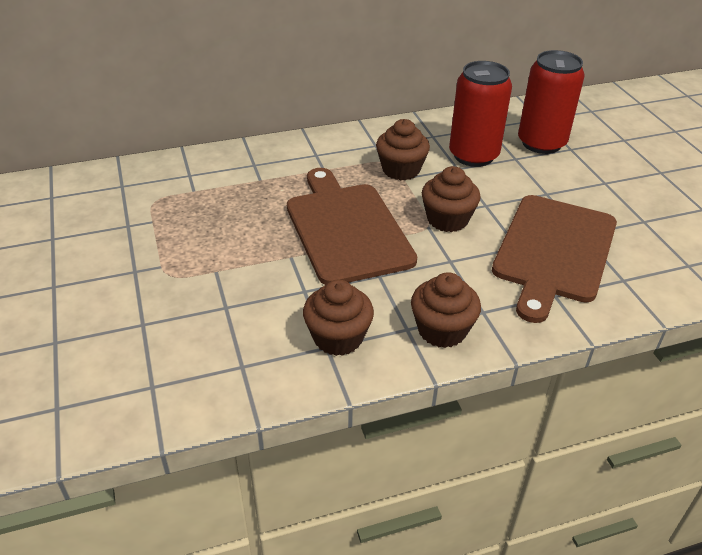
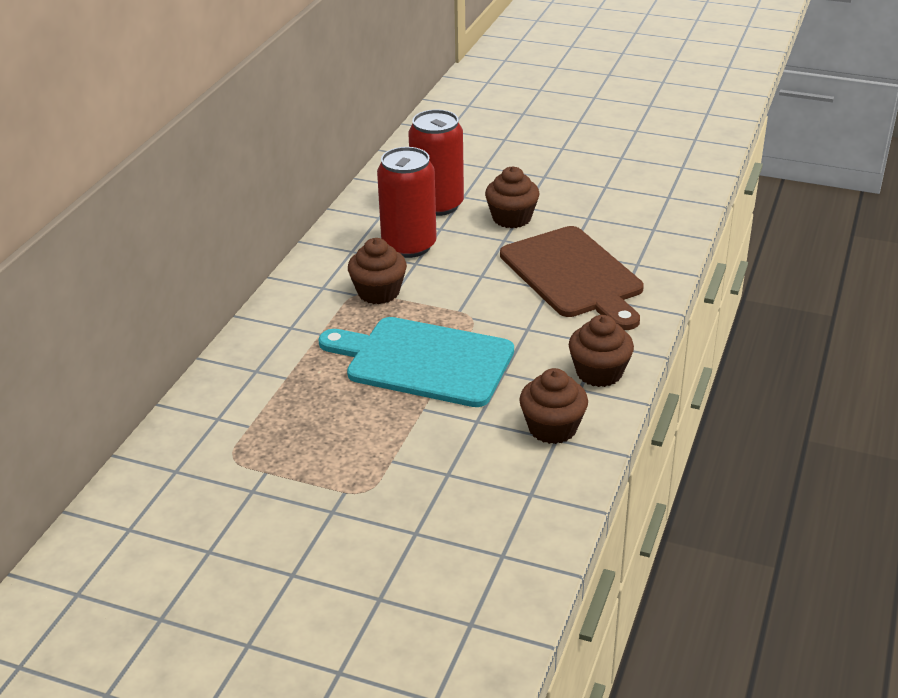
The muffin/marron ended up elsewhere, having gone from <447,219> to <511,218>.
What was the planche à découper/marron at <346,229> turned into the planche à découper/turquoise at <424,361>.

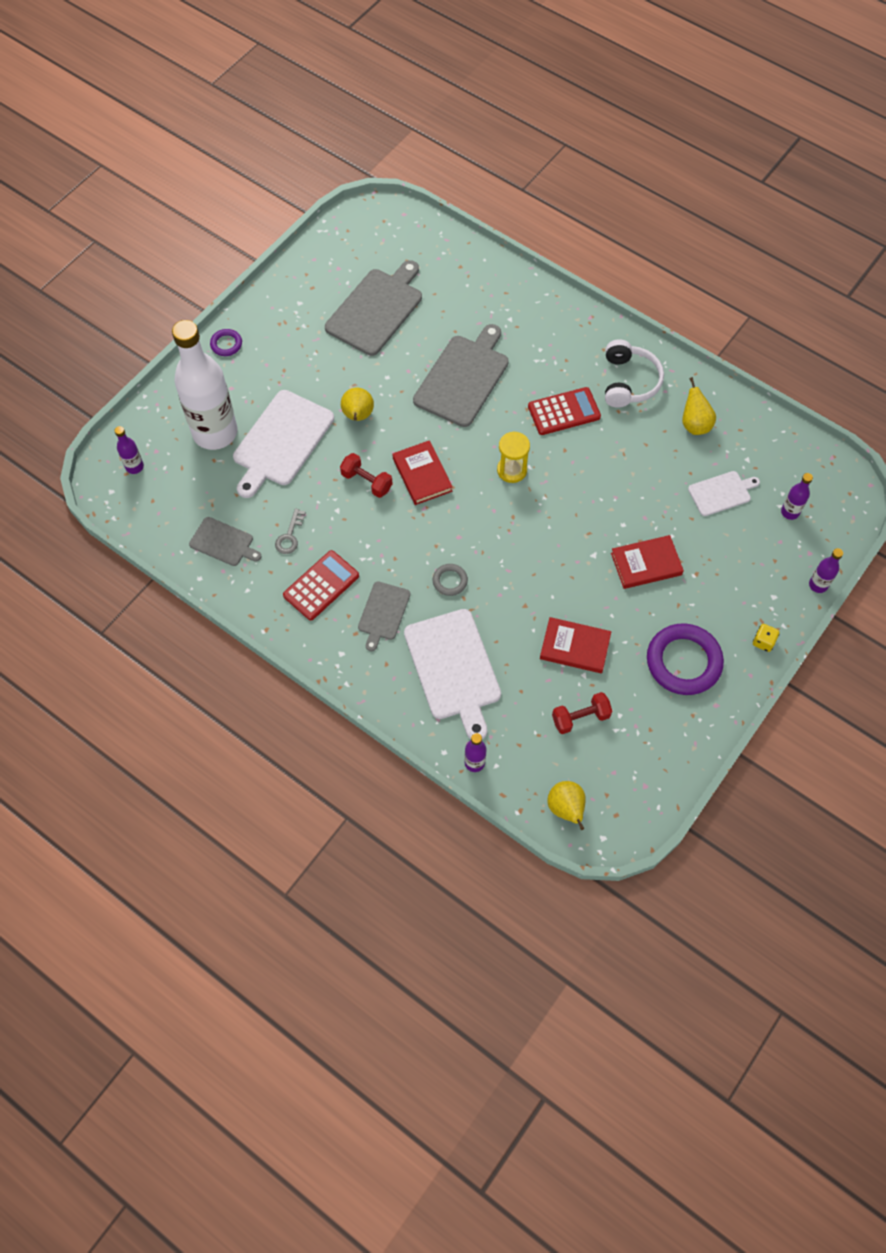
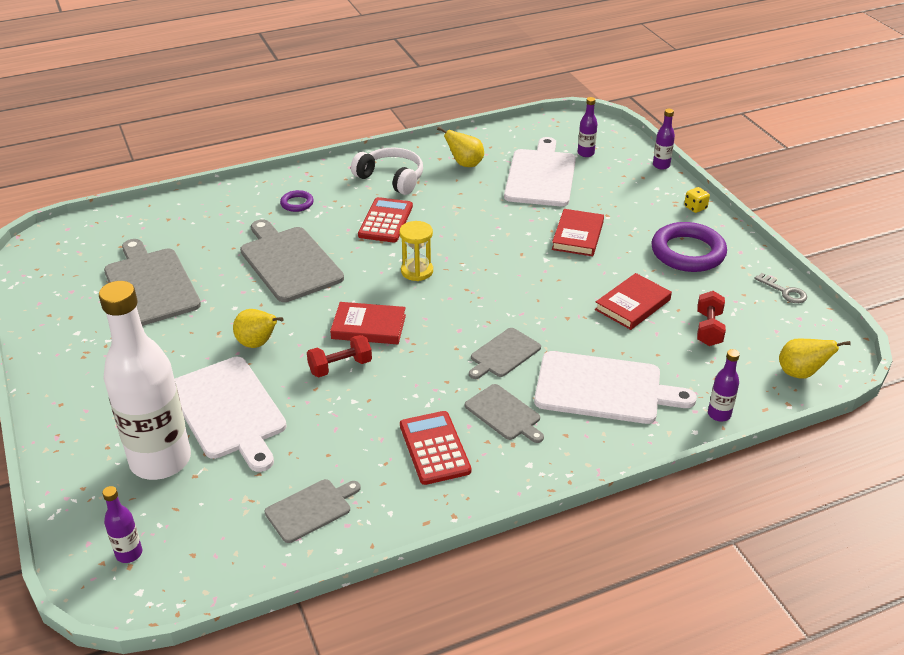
The anneau/violet ended up elsewhere, having gone from <226,344> to <297,203>.
The size of the planche à découper/blanc at <721,493> changed by a factor of 1.81.
The clé/gris ended up elsewhere, having gone from <290,536> to <784,291>.
Where the anneau/gris stood at <450,581>, the planche à découper/gris came to stand at <503,354>.

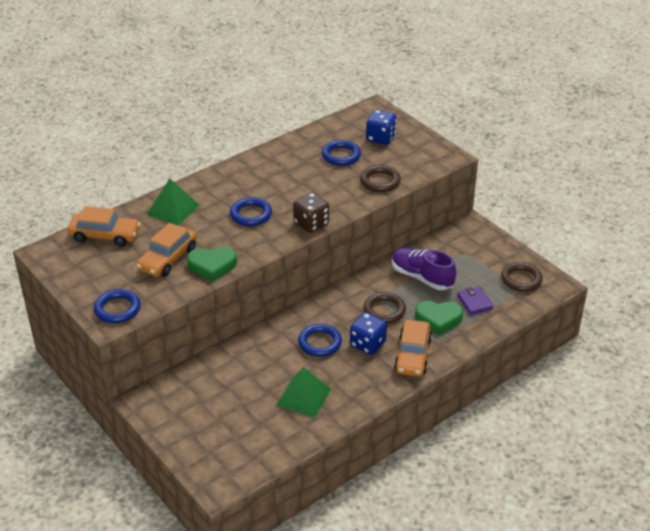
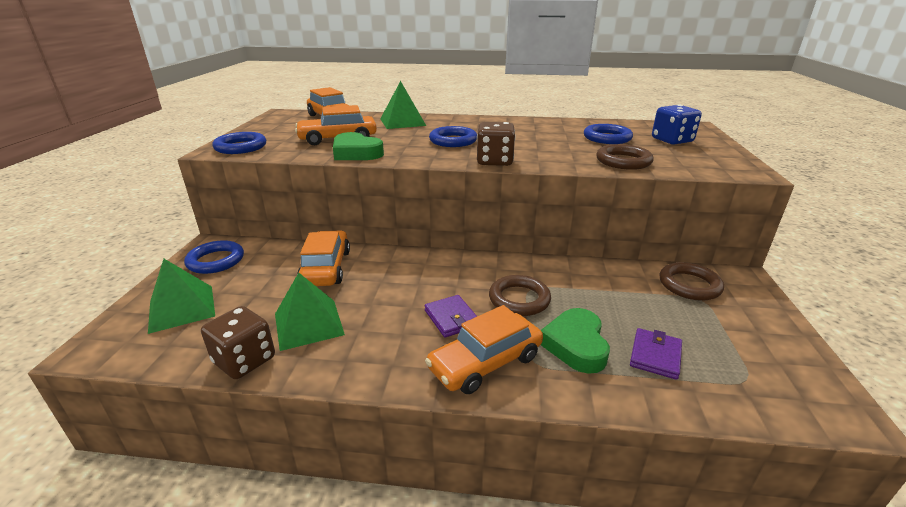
The second view lost the chaussure/violet at <422,277>.
The anneau/marron ended up elsewhere, having gone from <521,279> to <689,285>.
The cœur/vert at <438,319> ended up facing another way, 45 degrees clockwise from before.
Where the dé/bleu stood at <367,344>, the portefeuille/violet came to stand at <451,318>.
The anneau/bleu ended up elsewhere, having gone from <319,343> to <216,261>.
The second view gained the voiture/orange at <326,268>.
The second view gained the pyramide/vert at <182,308>.
The second view gained the dé/marron at <244,360>.

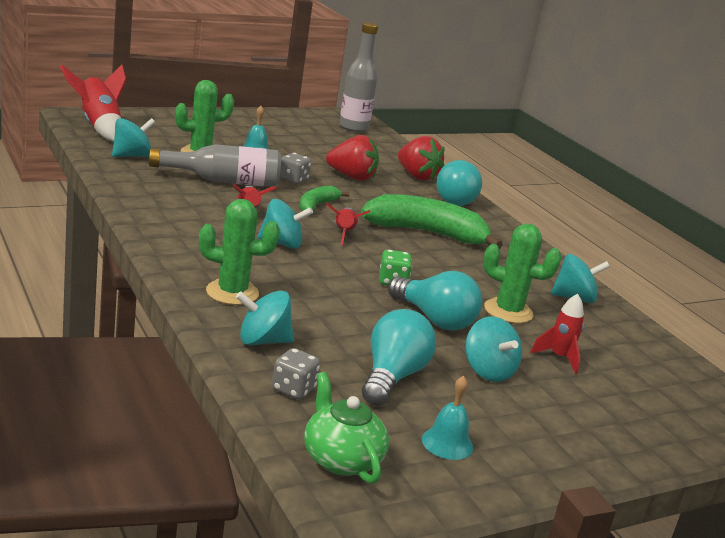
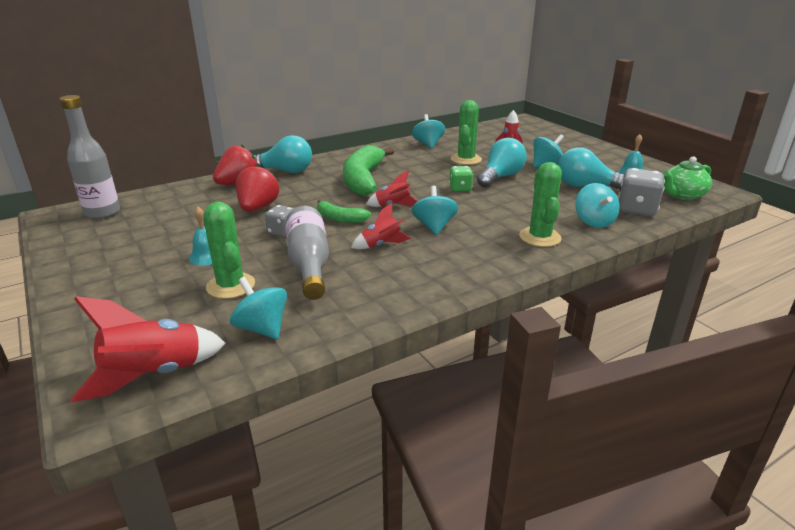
The size of the dé/gris at <293,389> changed by a factor of 1.65.

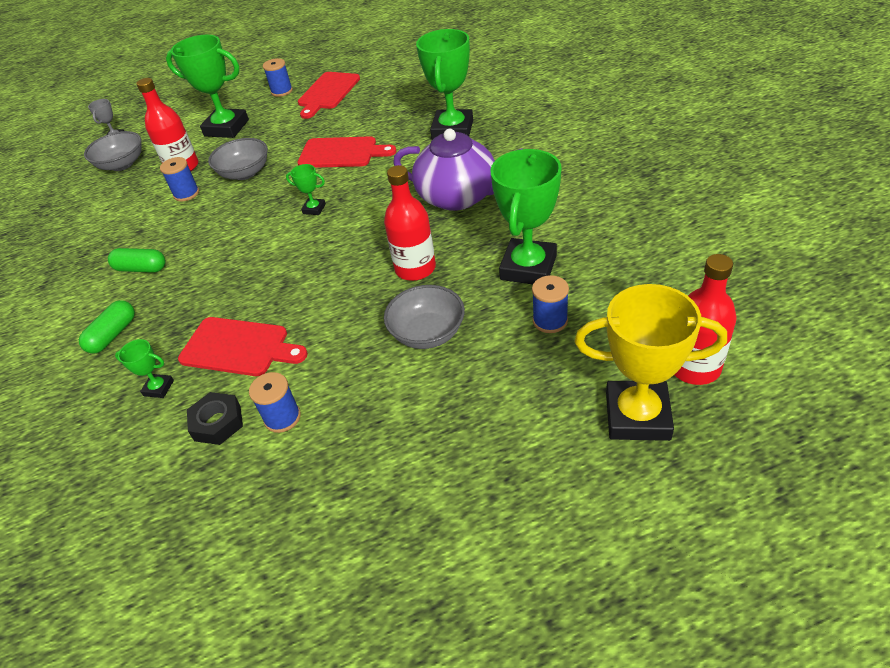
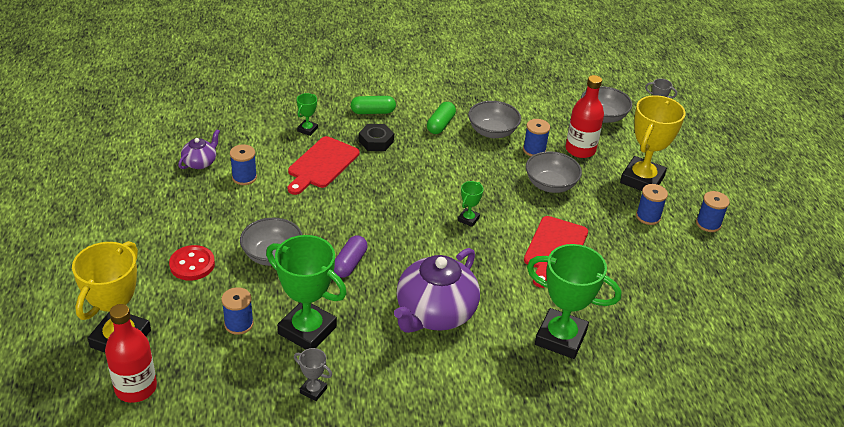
What was the trophée/vert at <226,128> turned into the trophée/jaune at <642,180>.
The second view lost the planche à découper/rouge at <328,93>.
Where the bouteille/rouge stood at <415,268>, the gélule/violet came to stand at <349,263>.
The gélule/vert at <113,335> ended up facing another way, 45 degrees counterclockwise from before.
The écrou/noir ended up elsewhere, having gone from <217,423> to <376,141>.
The second view gained the bol/gris at <492,132>.
The second view gained the théière/violet at <200,162>.
The second view gained the bobine/bleu at <648,216>.
The second view gained the bouton/rouge at <192,264>.
The second view gained the trophée/gris at <313,390>.

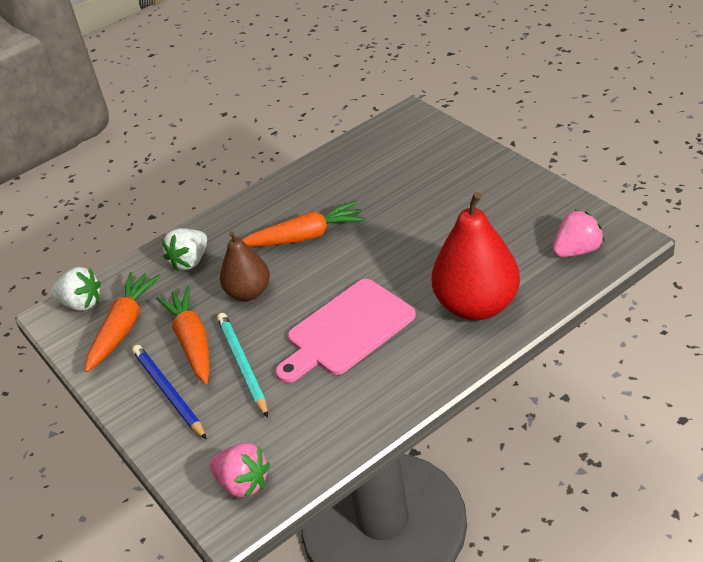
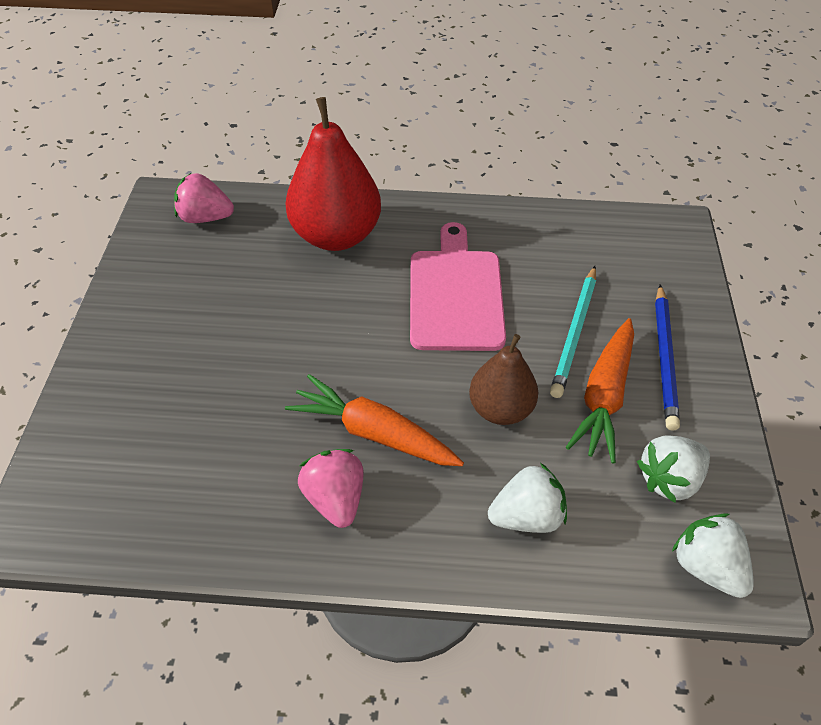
Where the carotte/orange stood at <123,327>, the fraise/blanc came to stand at <669,479>.
The planche à découper/rose at <347,330> ended up facing another way, 90 degrees counterclockwise from before.
The fraise/rose ended up elsewhere, having gone from <243,483> to <335,498>.

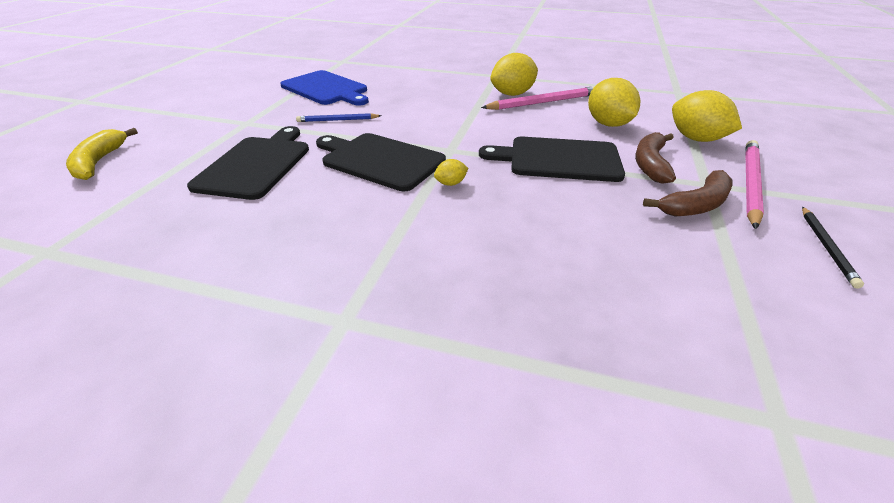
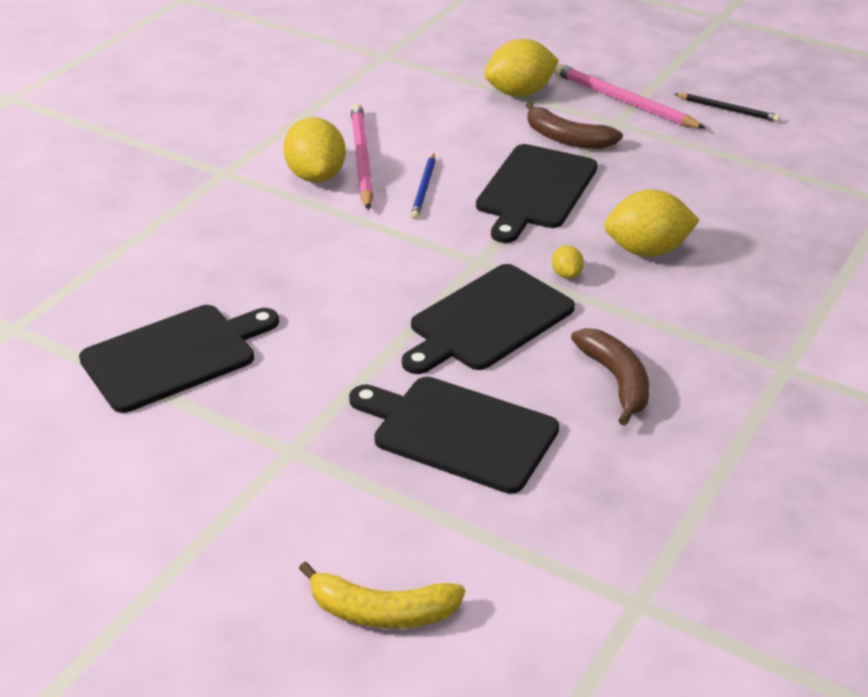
What was the planche à découper/bleu at <326,89> turned into the planche à découper/noir at <174,356>.
The citron/jaune ended up elsewhere, having gone from <608,124> to <647,250>.
The crayon/bleu ended up elsewhere, having gone from <337,120> to <424,188>.
The banane/marron ended up elsewhere, having gone from <696,205> to <616,381>.

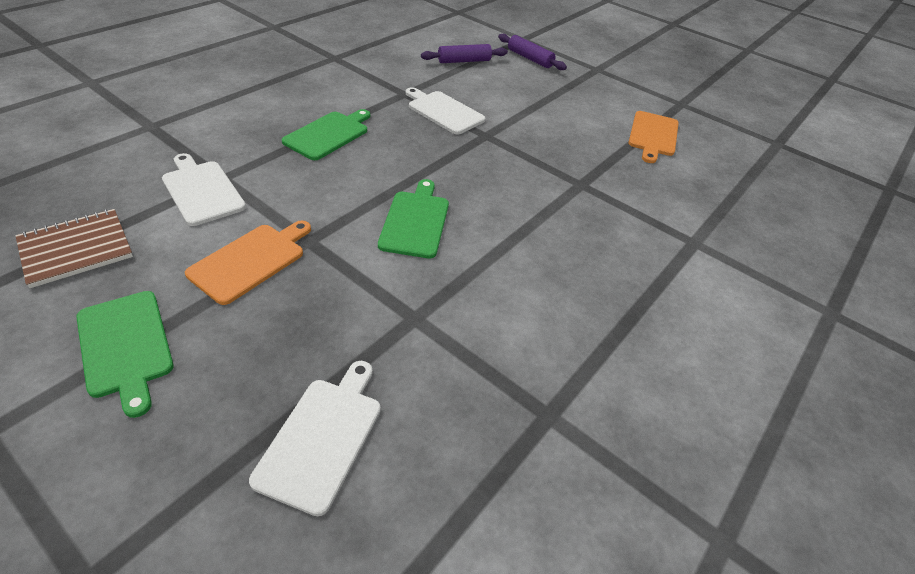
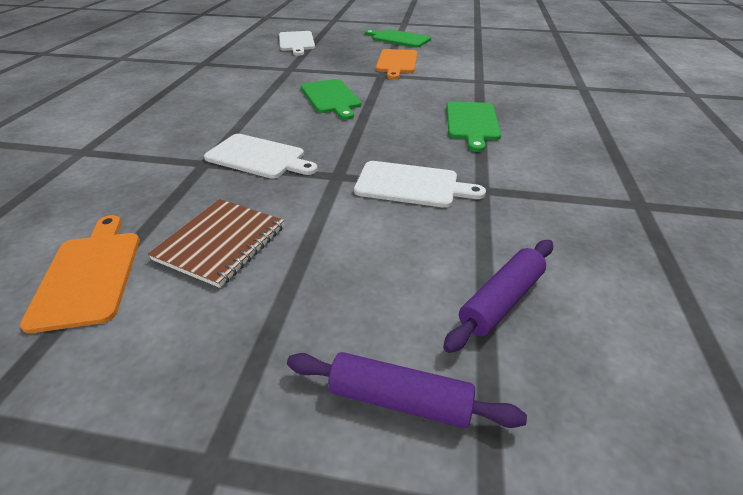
The planche à découper/blanc ended up elsewhere, having gone from <202,190> to <258,157>.
The carnet/marron ended up elsewhere, having gone from <76,249> to <221,243>.

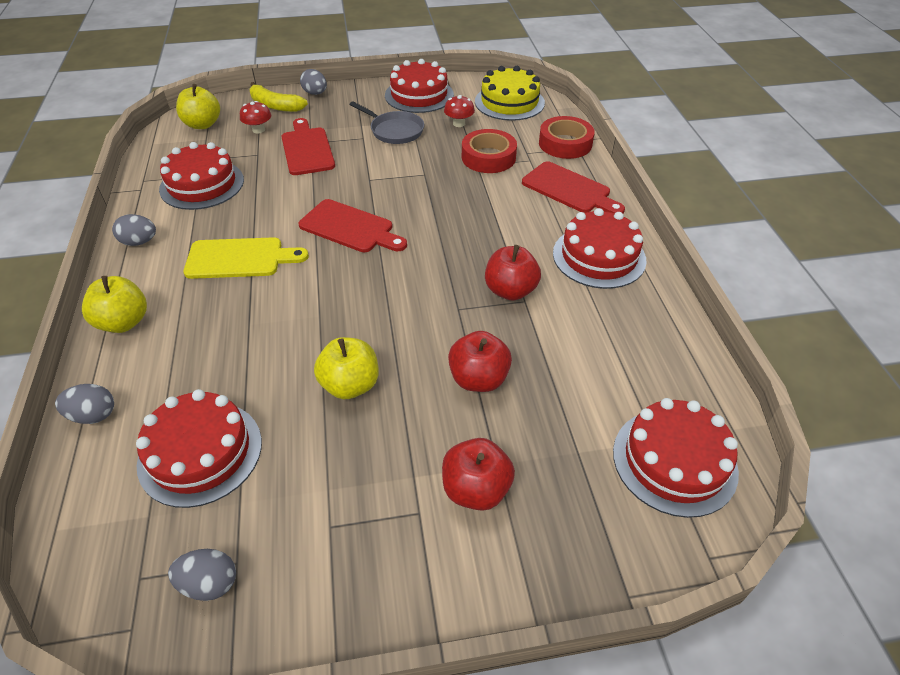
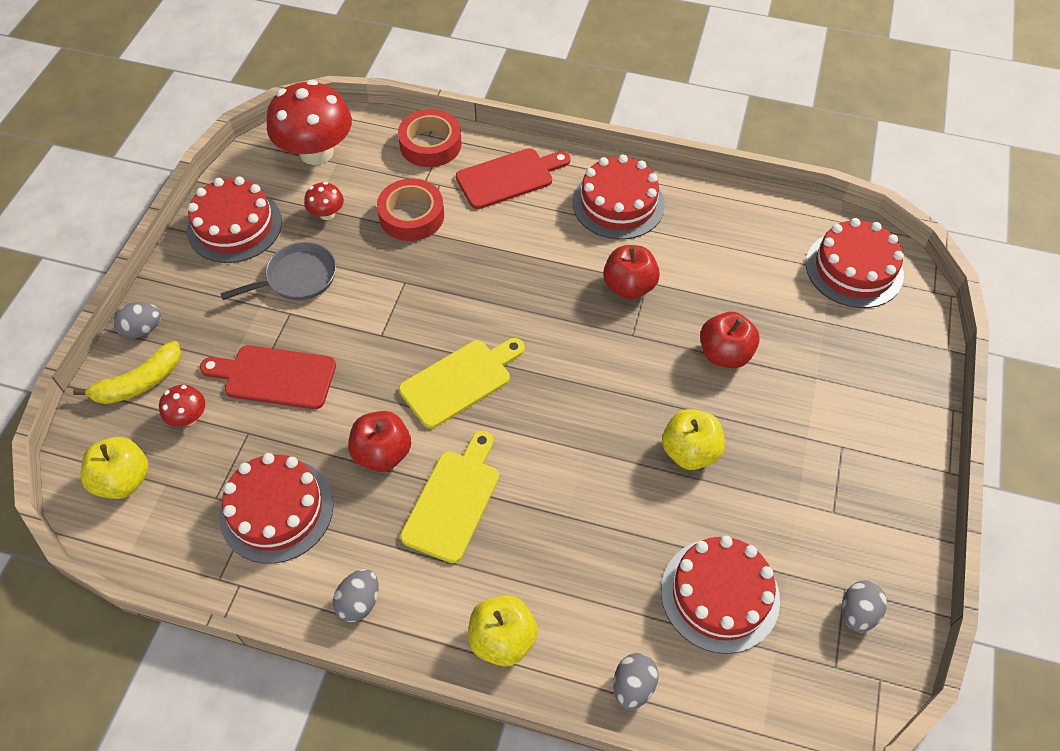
Where the gâteau/jaune stood at <509,102>, the champignon/rouge came to stand at <316,152>.
What was the planche à découper/rouge at <350,228> turned into the planche à découper/jaune at <460,381>.
The pomme/rouge ended up elsewhere, having gone from <476,489> to <382,453>.

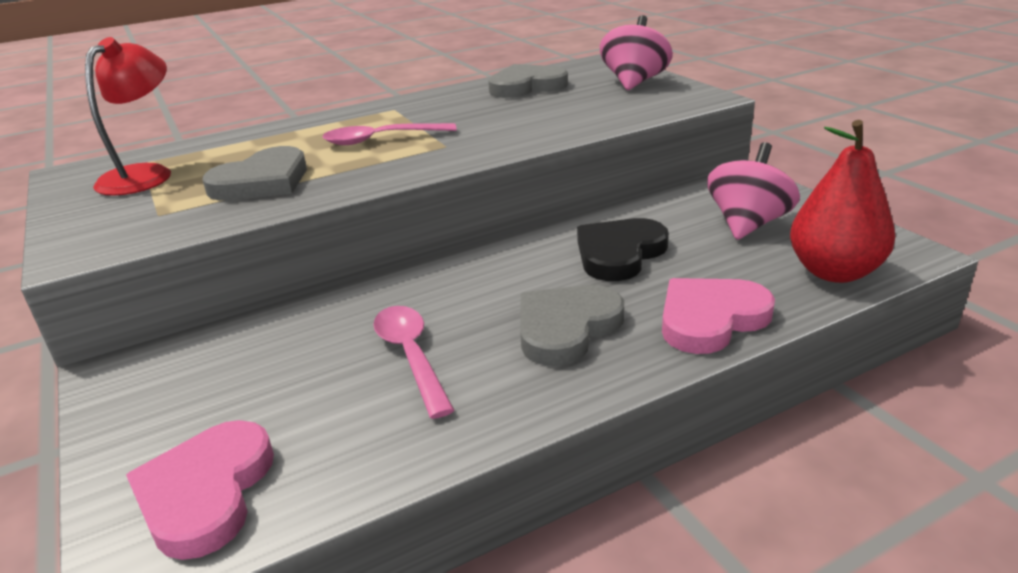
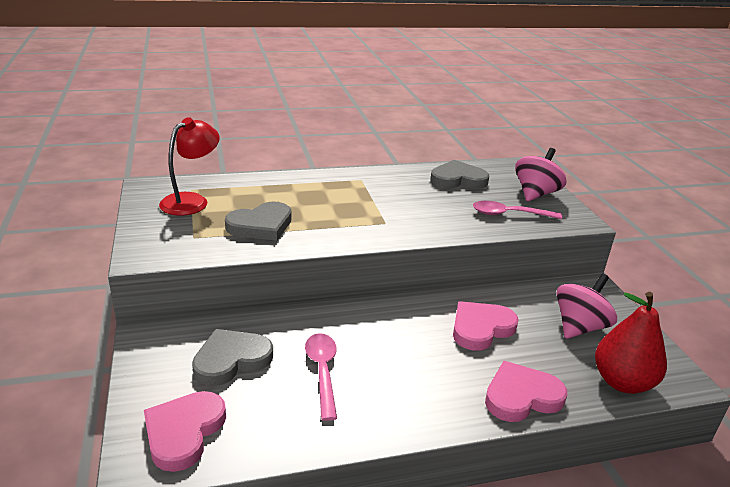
The cuillère/rose ended up elsewhere, having gone from <381,139> to <510,214>.
What was the cœur/noir at <619,253> turned into the cœur/rose at <481,328>.
The cœur/gris ended up elsewhere, having gone from <566,328> to <231,360>.

